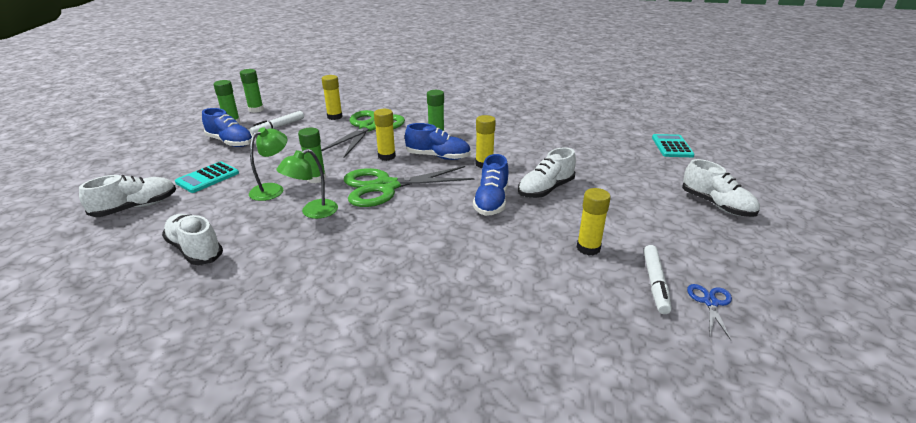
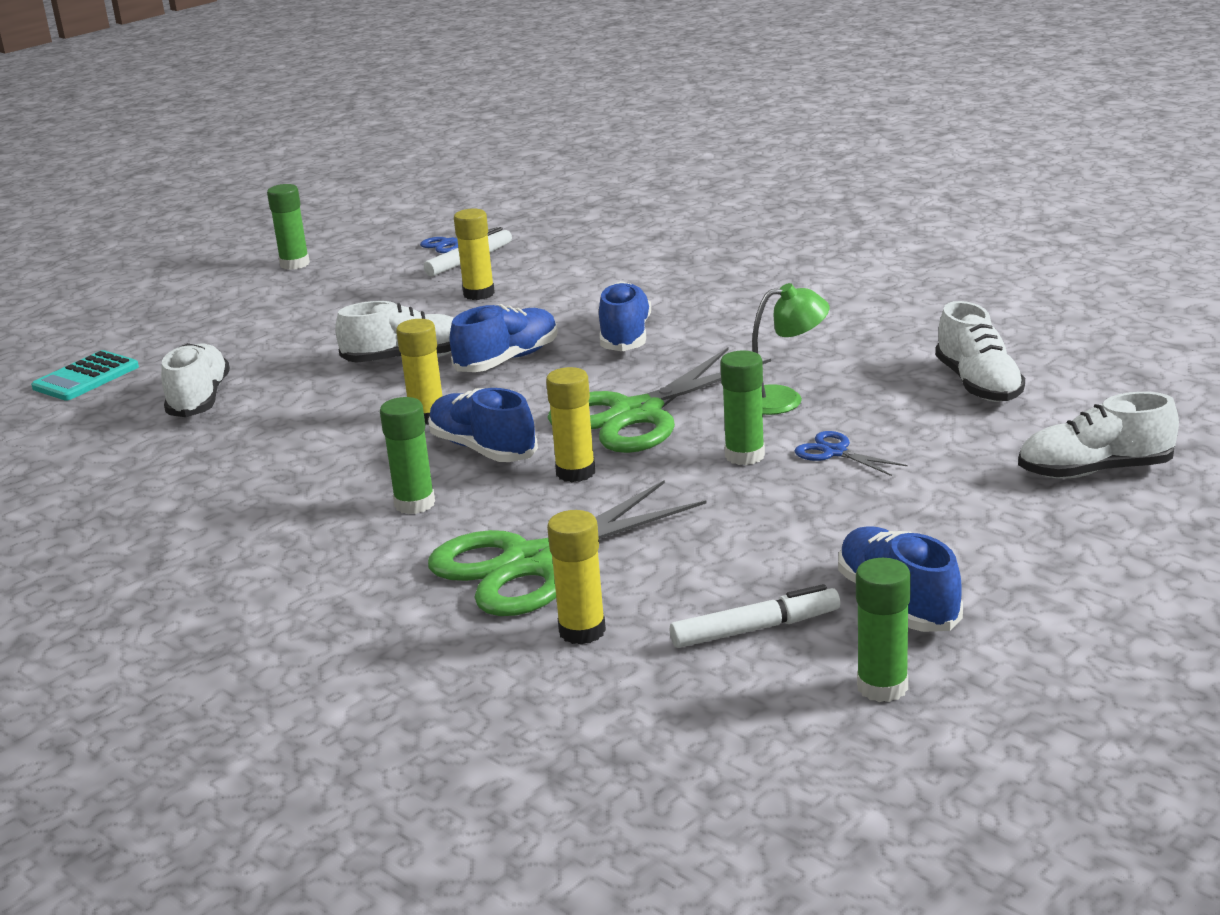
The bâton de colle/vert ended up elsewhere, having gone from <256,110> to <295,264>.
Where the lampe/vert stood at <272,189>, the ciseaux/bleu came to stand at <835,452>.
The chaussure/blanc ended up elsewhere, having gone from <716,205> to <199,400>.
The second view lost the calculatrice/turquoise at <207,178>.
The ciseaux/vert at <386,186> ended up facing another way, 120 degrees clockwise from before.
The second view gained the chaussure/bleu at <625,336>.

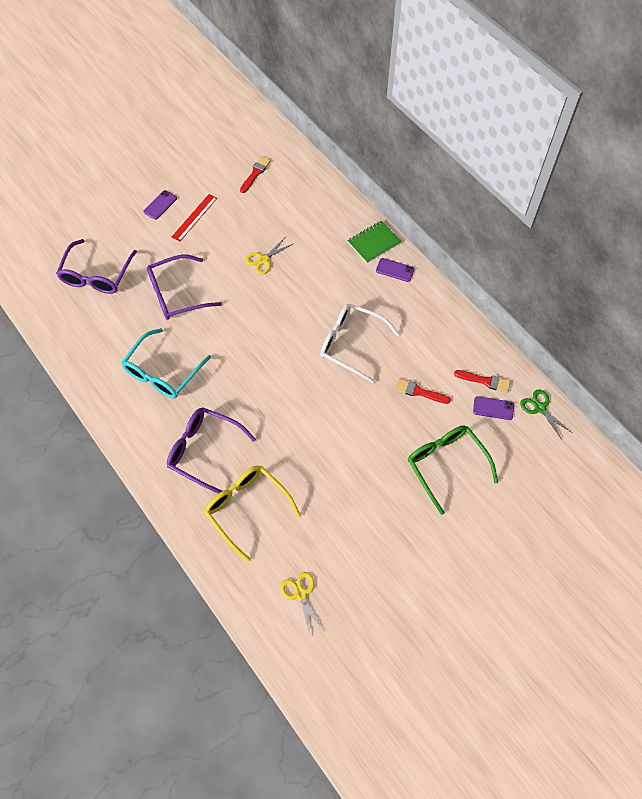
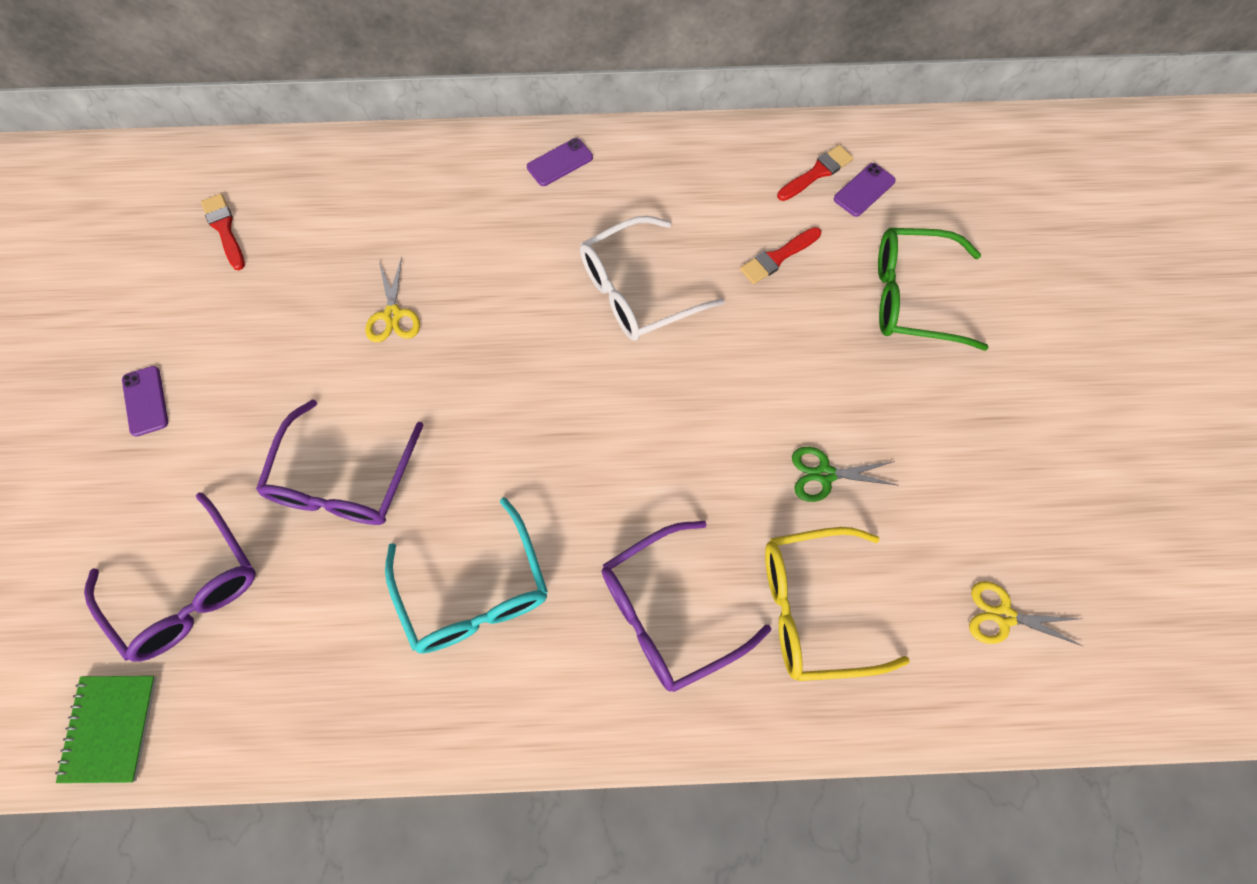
The second view lost the règle/rouge at <194,217>.
The carnet/vert ended up elsewhere, having gone from <373,243> to <110,728>.
The ciseaux/vert ended up elsewhere, having gone from <540,408> to <824,474>.

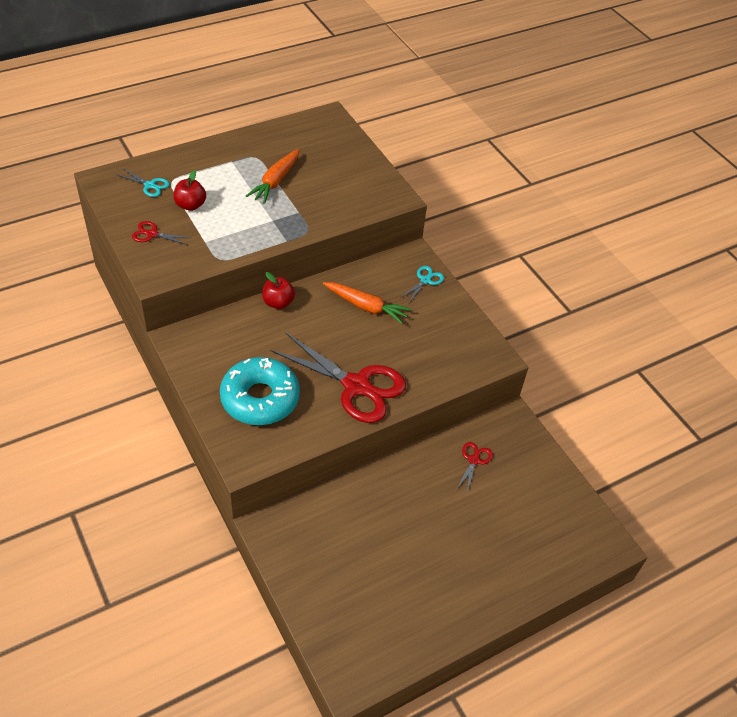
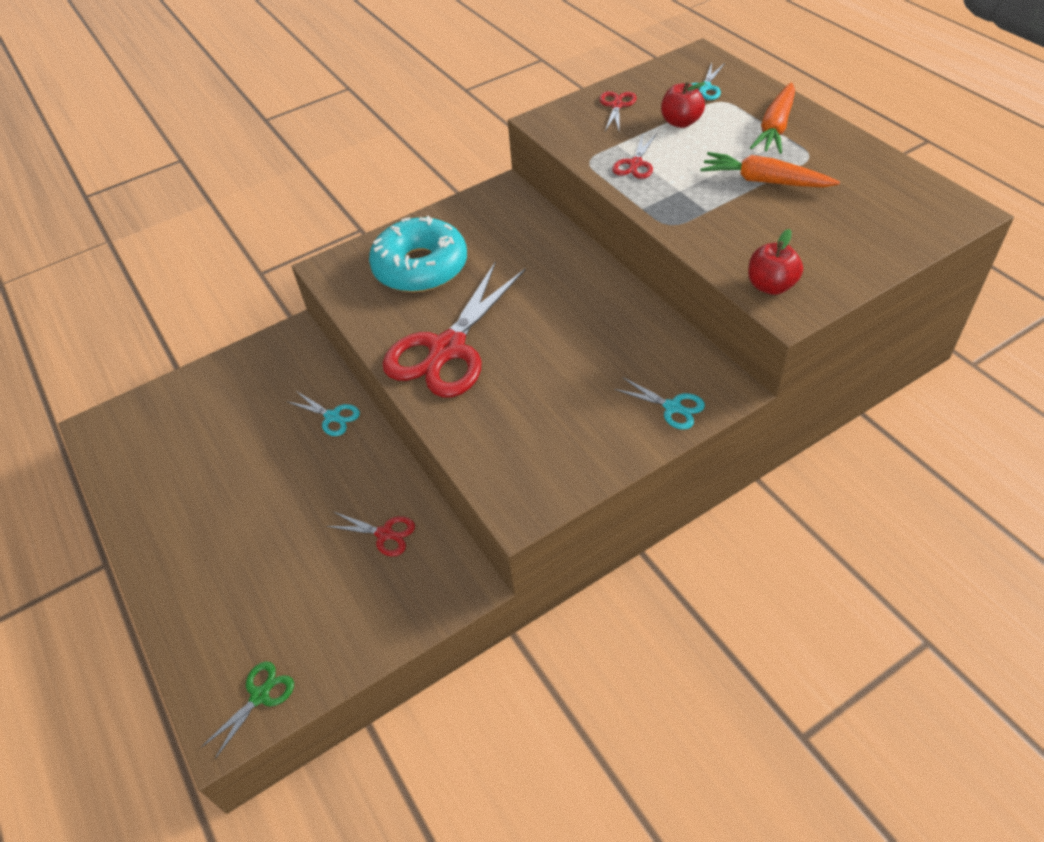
The pomme/rouge ended up elsewhere, having gone from <278,303> to <771,286>.
The carotte/orange ended up elsewhere, having gone from <366,307> to <775,128>.
The second view gained the ciseaux/rouge at <635,164>.
The second view gained the ciseaux/turquoise at <332,416>.
The second view gained the ciseaux/vert at <260,696>.

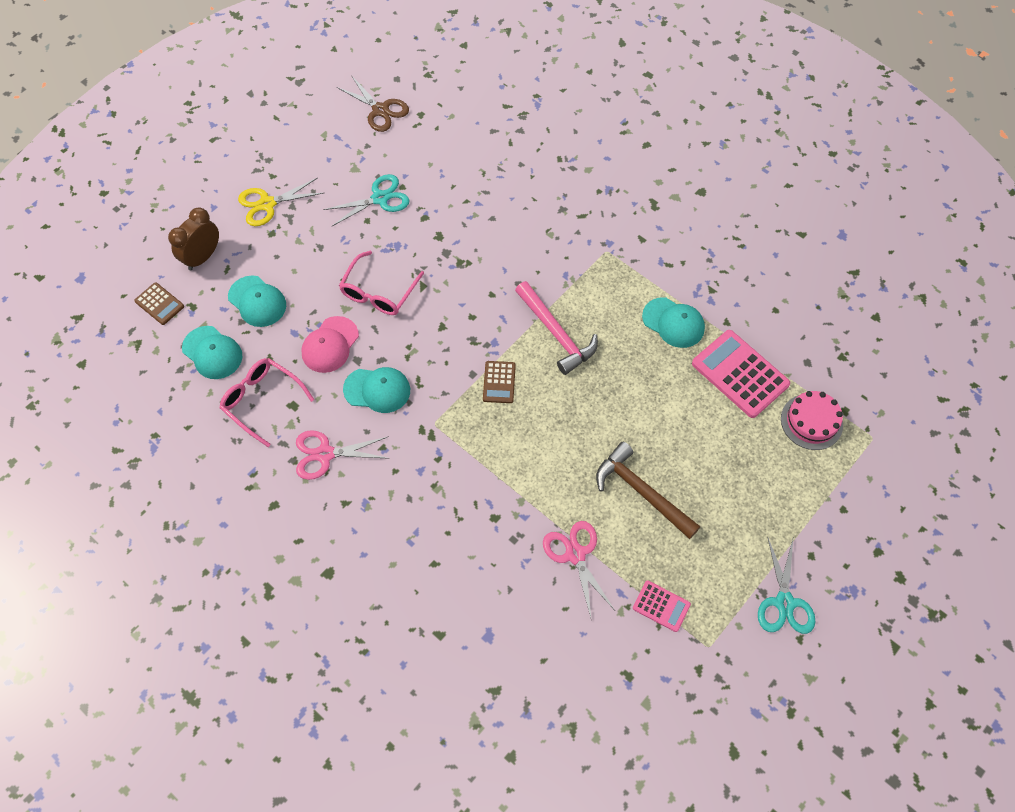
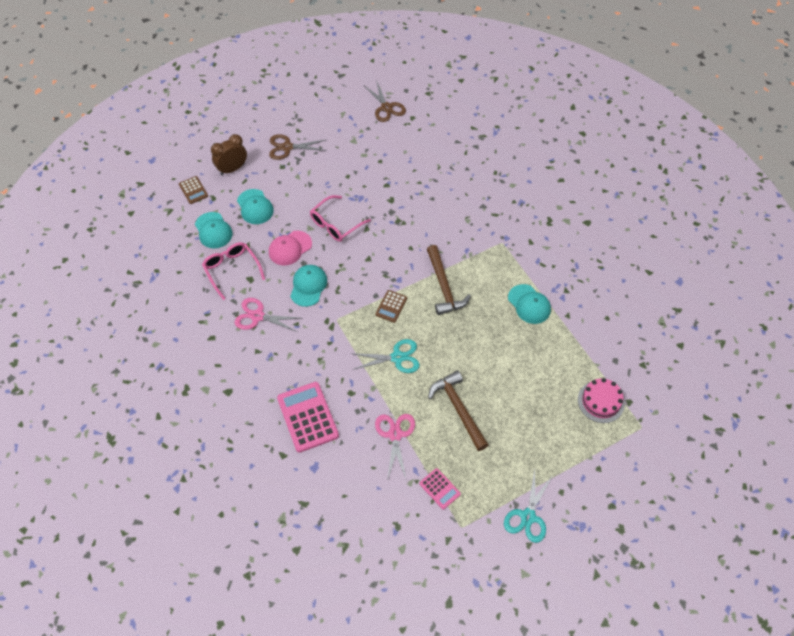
The ciseaux/turquoise ended up elsewhere, having gone from <380,198> to <397,357>.
What was the ciseaux/jaune at <267,204> turned into the ciseaux/marron at <287,147>.
What was the marteau/rose at <556,333> turned into the marteau/marron at <444,286>.
The calculatrice/rose ended up elsewhere, having gone from <740,374> to <307,417>.
The casquette/turquoise at <377,390> ended up facing another way, 105 degrees counterclockwise from before.

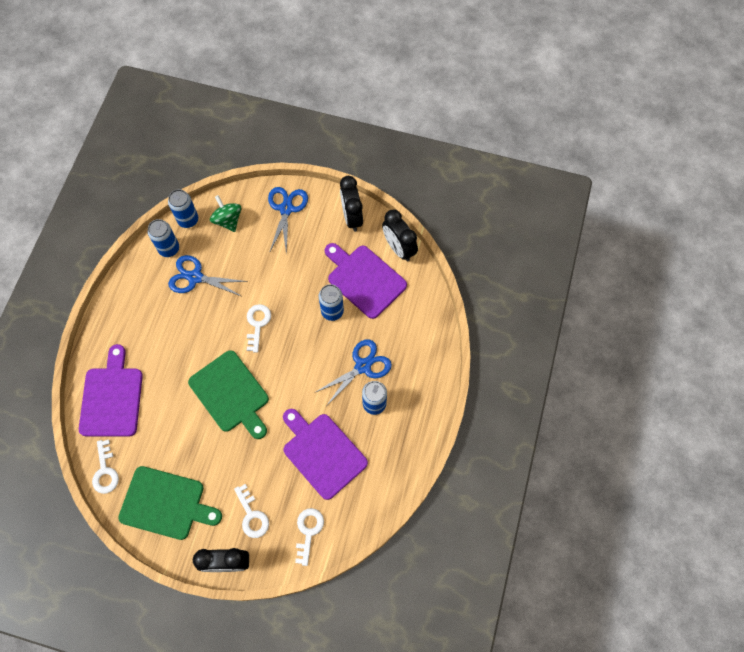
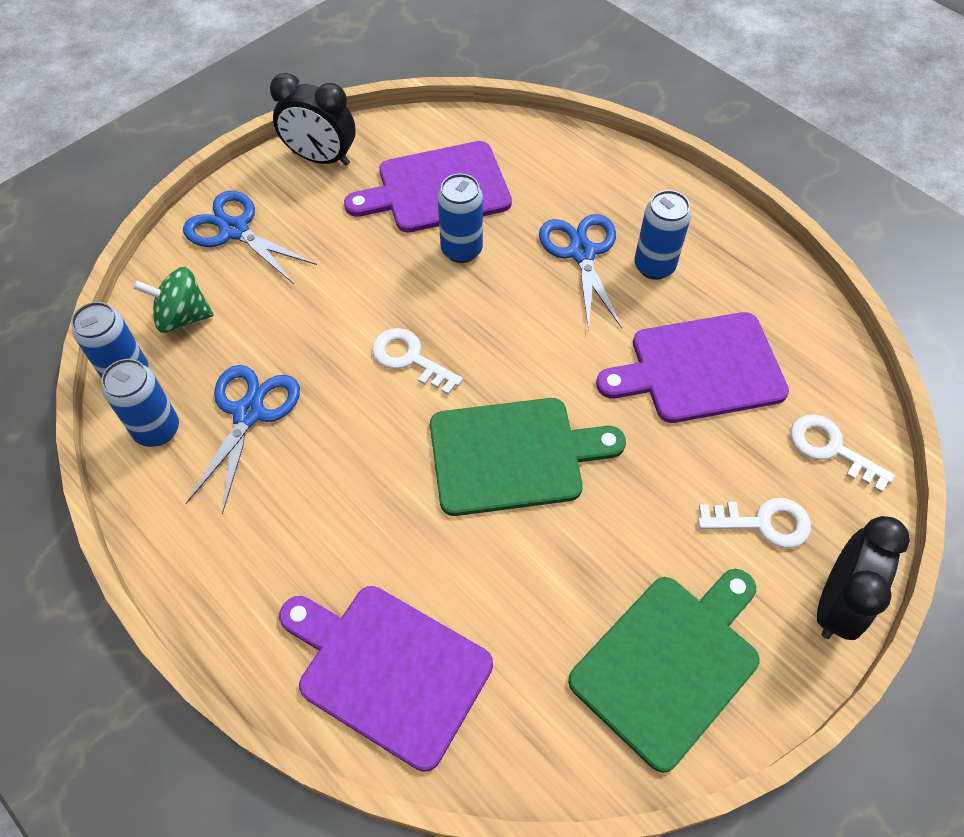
The second view lost the réveil/noir at <399,248>.
The ciseaux/bleu at <195,277> ended up facing another way, 150 degrees clockwise from before.
The second view lost the clé/blanc at <105,471>.

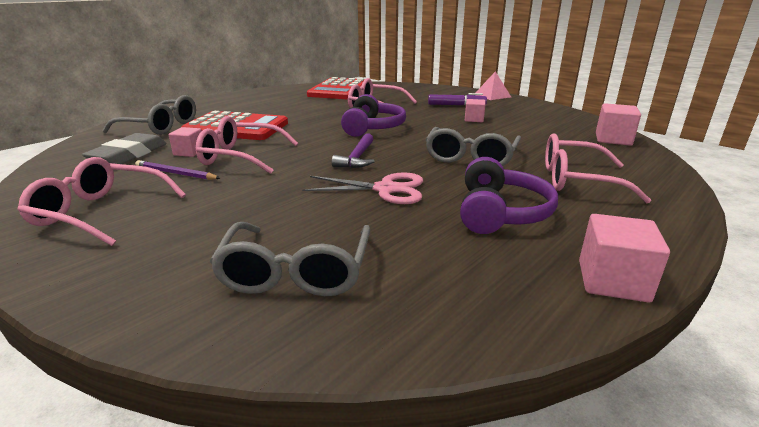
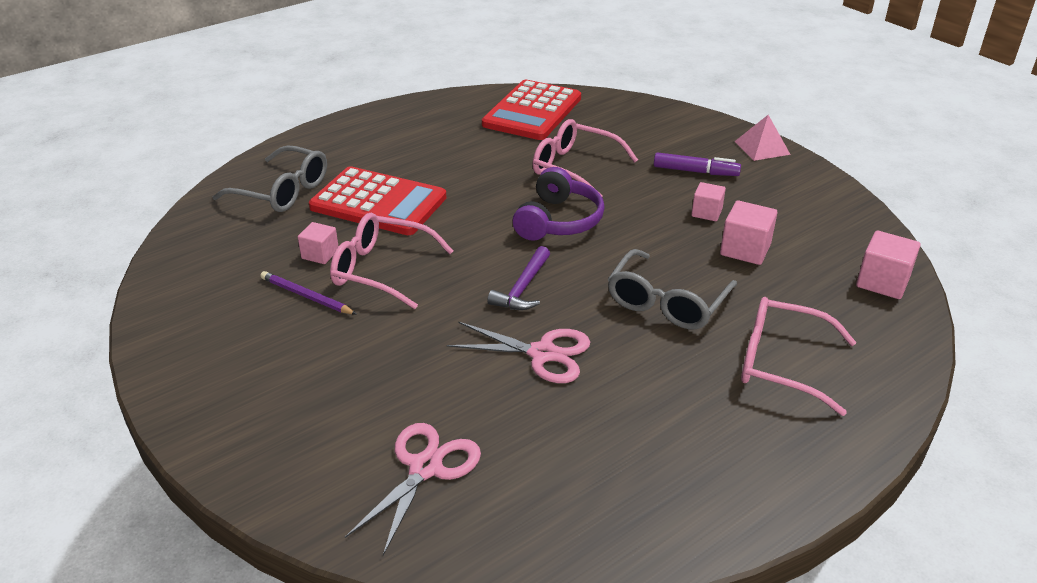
The second view lost the gomme/gris at <129,155>.
The second view lost the lunettes/rose at <101,212>.
The second view lost the casque audio/violet at <500,212>.
The cube/rose ended up elsewhere, having gone from <612,281> to <745,249>.
Where the lunettes/gris stood at <296,272>, the ciseaux/rose came to stand at <425,468>.

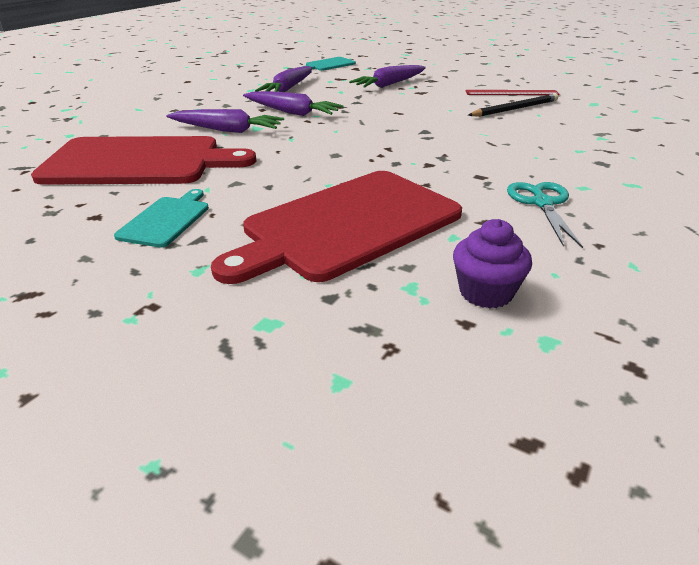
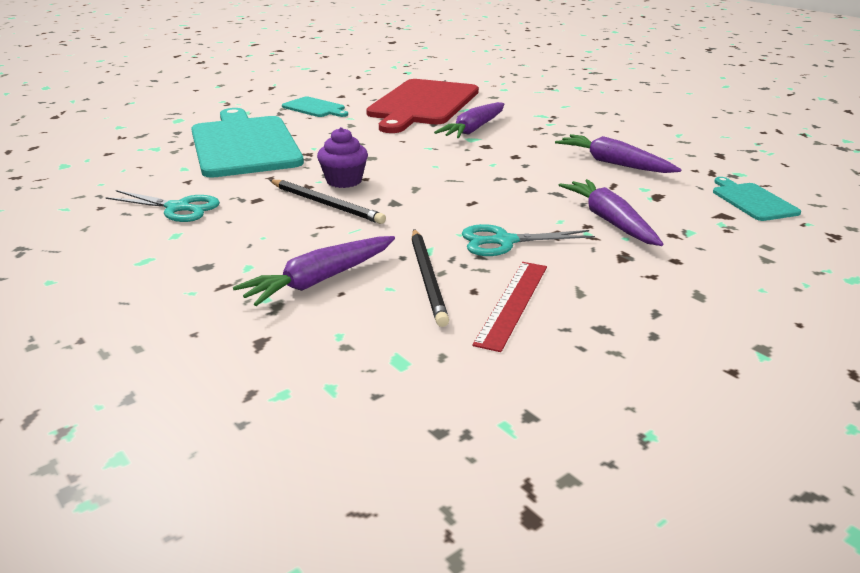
The carotte/violet ended up elsewhere, having gone from <292,112> to <320,280>.
What was the planche à découper/rouge at <347,225> turned into the planche à découper/turquoise at <244,144>.
The muffin/violet ended up elsewhere, having gone from <486,292> to <344,181>.
The second view gained the crayon/noir at <326,204>.
The second view gained the ciseaux/turquoise at <504,241>.

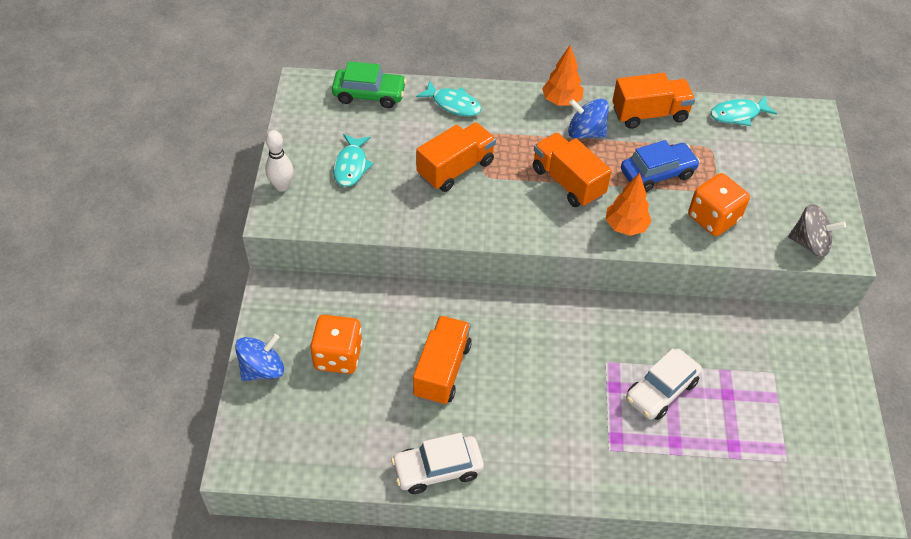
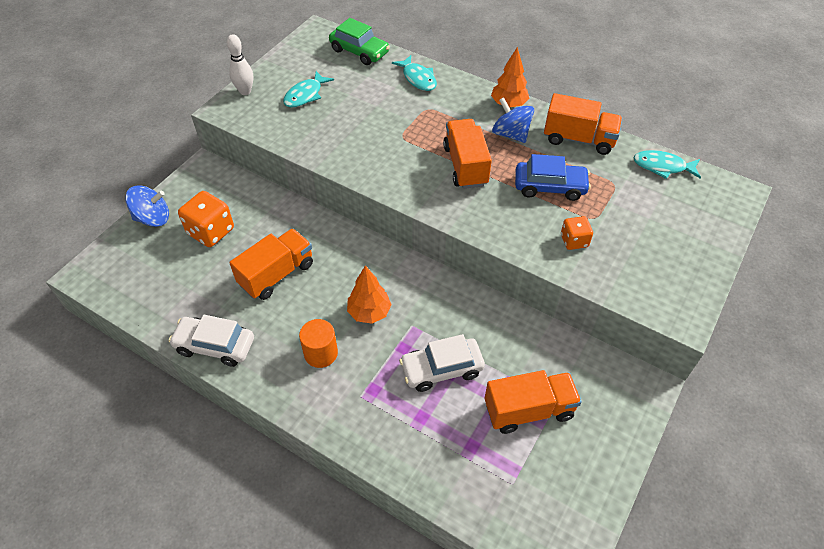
The camion/orange ended up elsewhere, having gone from <455,169> to <528,410>.
The arbre/orange ended up elsewhere, having gone from <625,226> to <369,312>.
The size of the dé/orange at <713,218> changed by a factor of 0.59.
The second view lost the toupie/gris at <810,243>.
The second view gained the cylindre/orange at <321,353>.

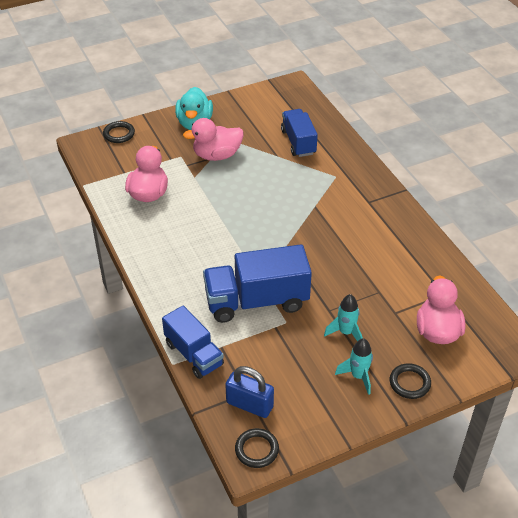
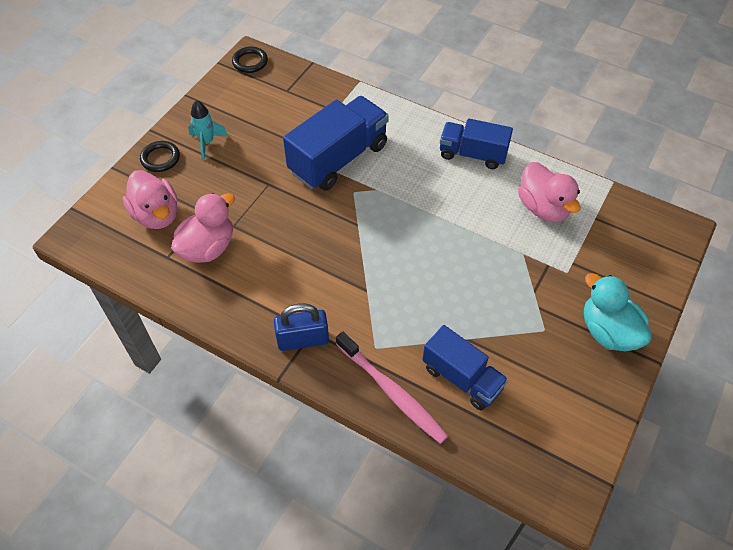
The canard/rose ended up elsewhere, having gone from <217,155> to <208,248>.
The second view lost the anneau/noir at <119,134>.
The second view lost the fusée/turquoise at <346,332>.
The camion/bleu ended up elsewhere, having gone from <194,354> to <472,154>.
The cadenas/bleu ended up elsewhere, having gone from <249,405> to <303,340>.
The second view gained the brosse à dents/rose at <392,392>.

